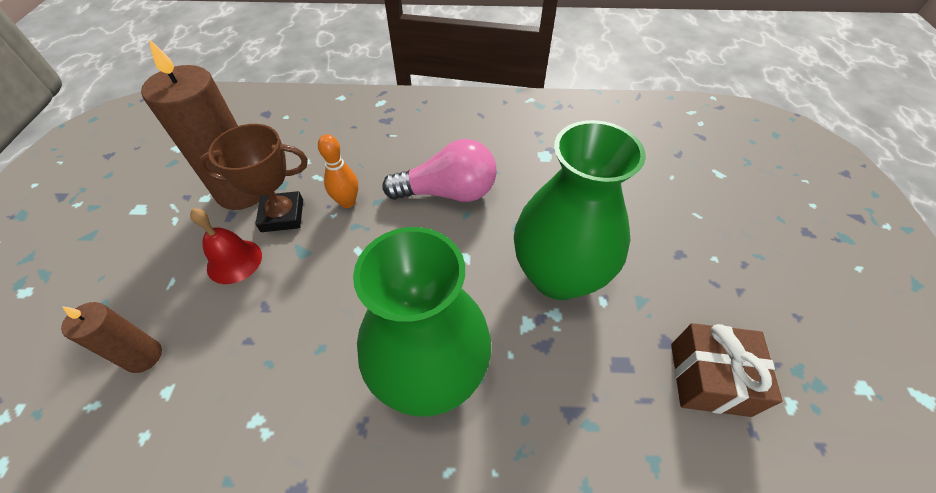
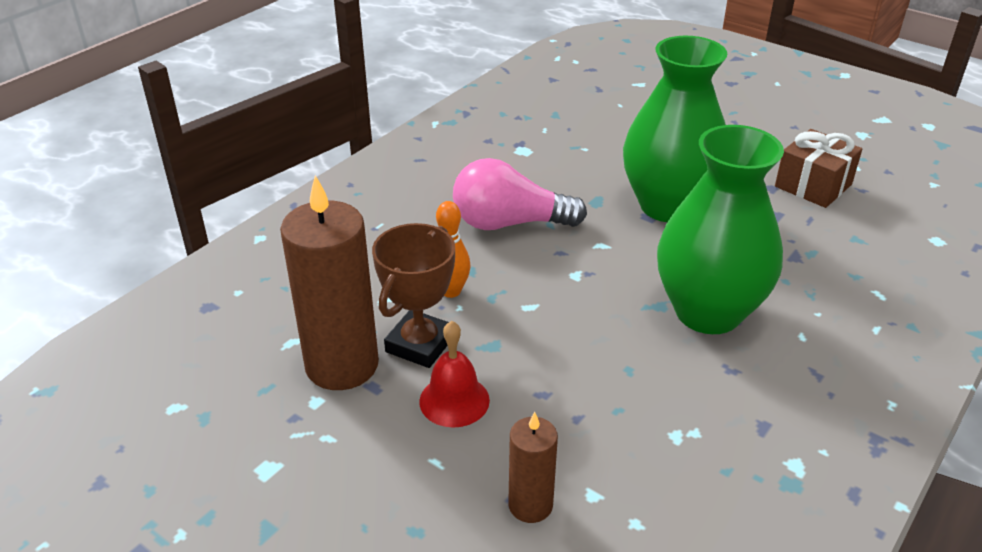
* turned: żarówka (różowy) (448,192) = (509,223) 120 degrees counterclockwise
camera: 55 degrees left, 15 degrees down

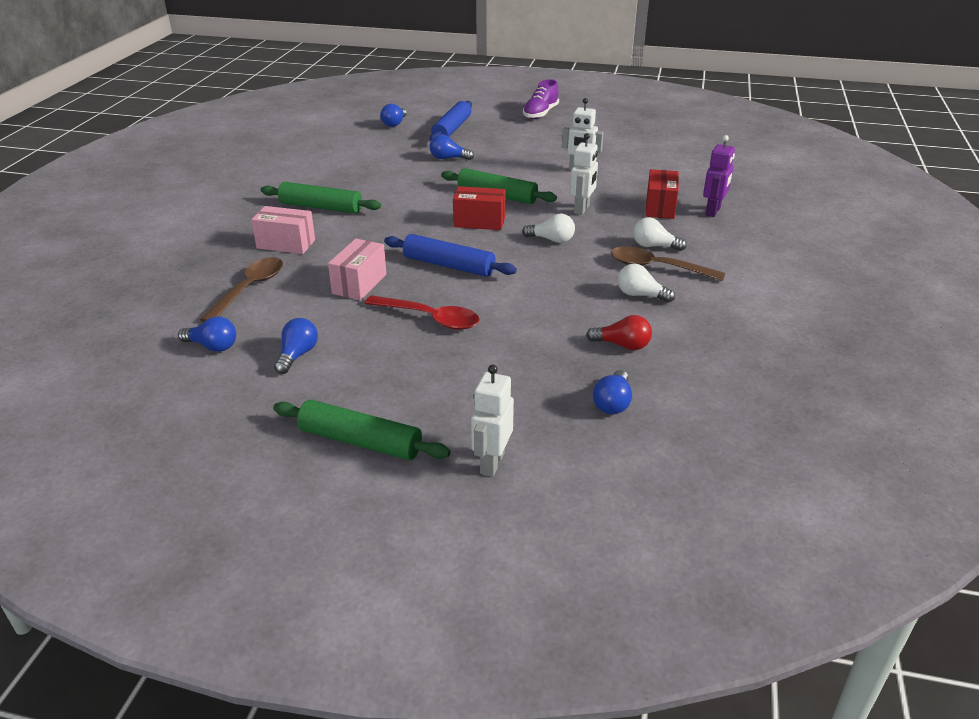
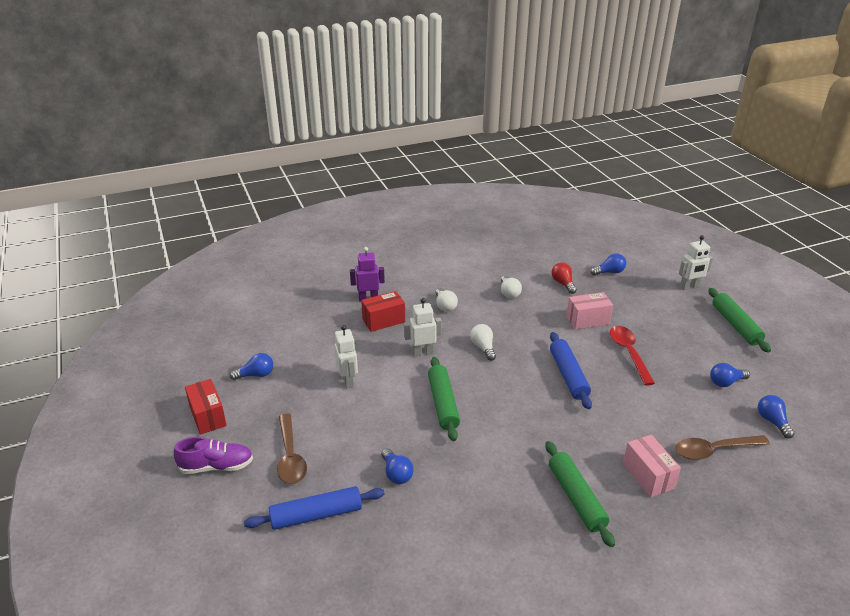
* moved: żarówka (niebieski) (394,123) to (256,375)
* moved: pudełko (czerwony) (479,222) to (208,416)
* moved: pudełko (różowy) (359,284) to (587,320)
* moved: łyżka (brązowy) (658,267) to (290,456)
camera: 125 degrees left, 0 degrees up

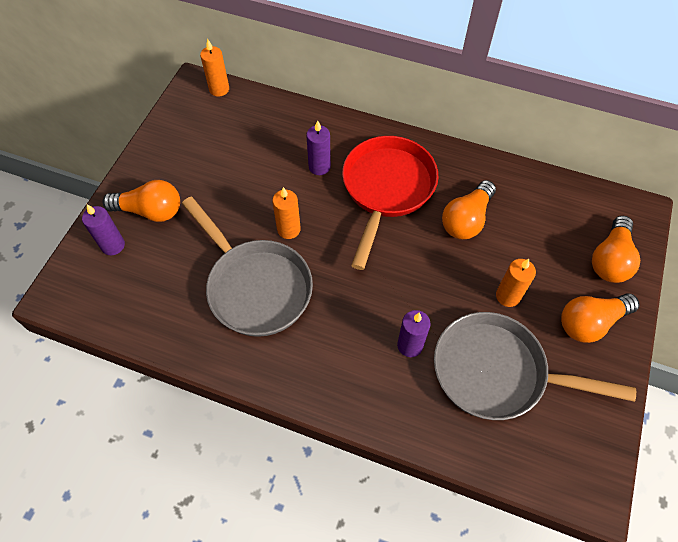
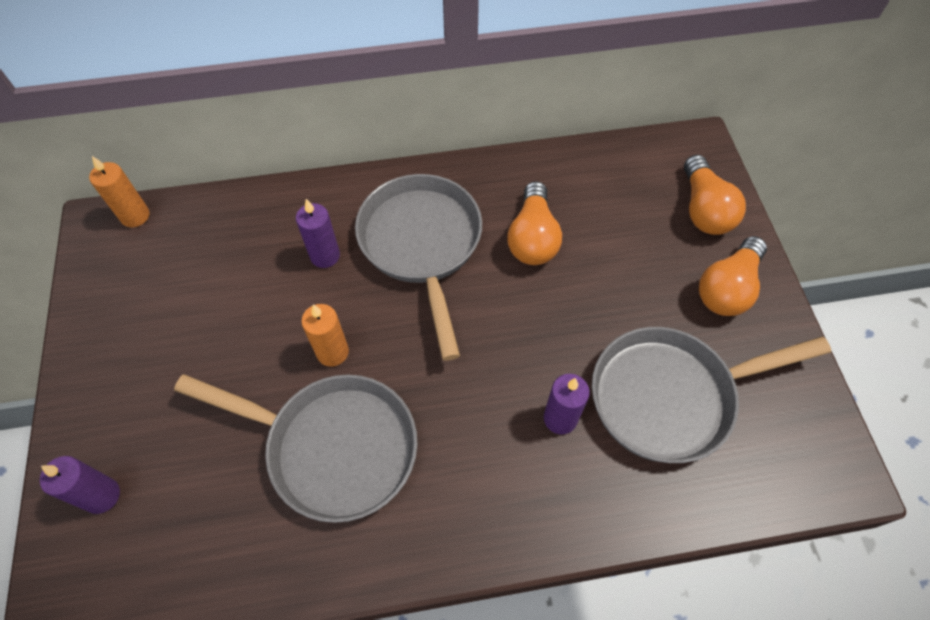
* recoloured: patelnia (czerwony) (387,189) to patelnia (szary) (422,245)
* removed: żarówka (pomarańczowy) (150,211)
* removed: świeca (pomarańczowy) (508,296)
camera: 30 degrees left, 0 degrees up

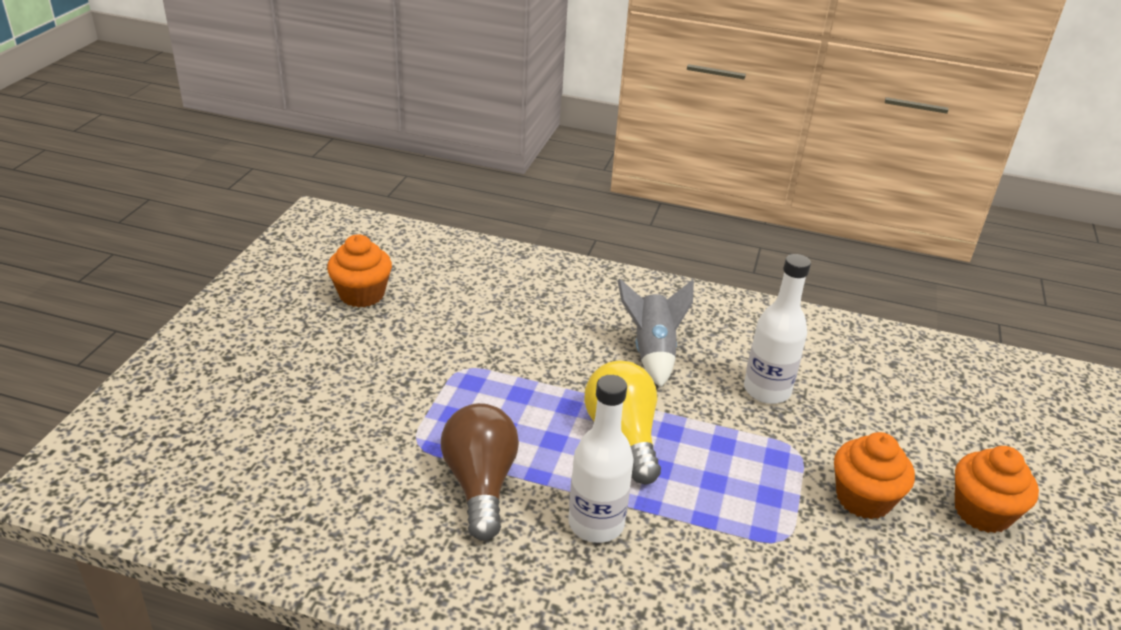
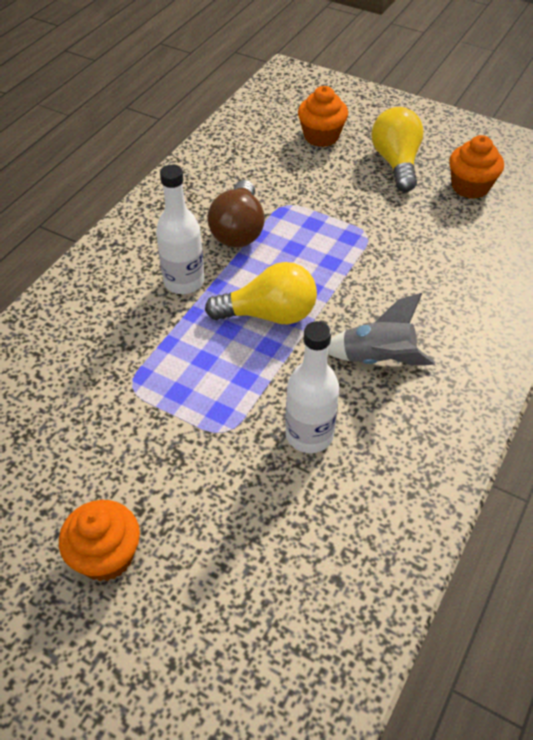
* turned: żarówka (brązowy) (480,484) = (238,230) 90 degrees clockwise
* moved: muffinka (pomarańczowy) (863,498) to (321,136)
* added: żarówka (żółty) (396,163)
camera: 105 degrees right, 15 degrees up

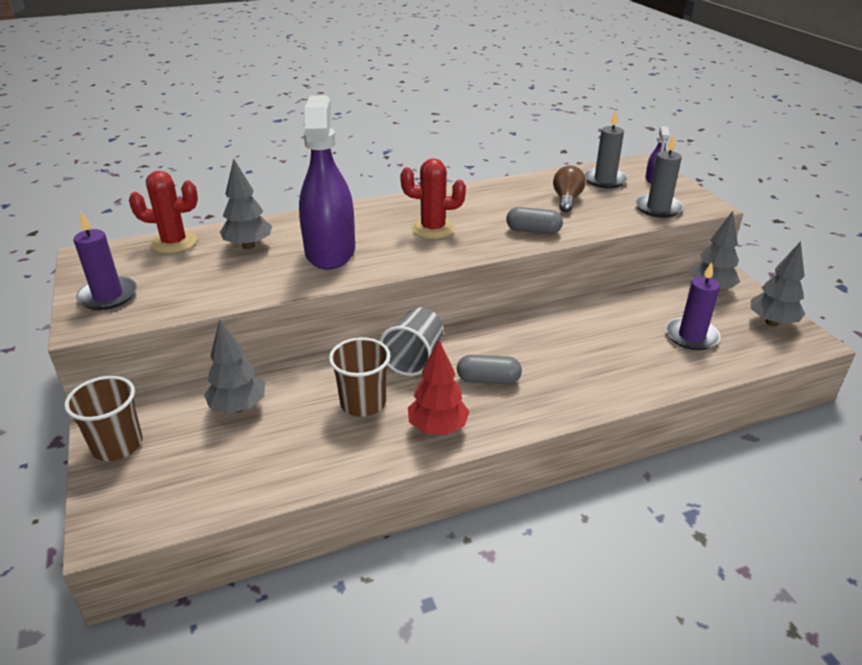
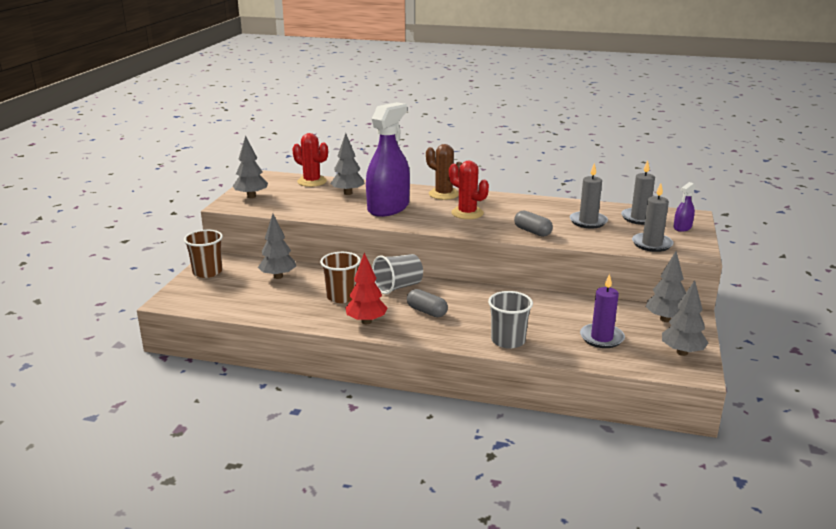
* replaced: żarówka (brązowy) (567,200) to świeca (szary) (588,221)
* replaced: świeca (fioletowy) (108,296) to drzewko (szary) (251,196)
* added: kaktus (brązowy) (444,194)
* added: szklanka (szary) (508,341)
camera: 35 degrees right, 10 degrees down

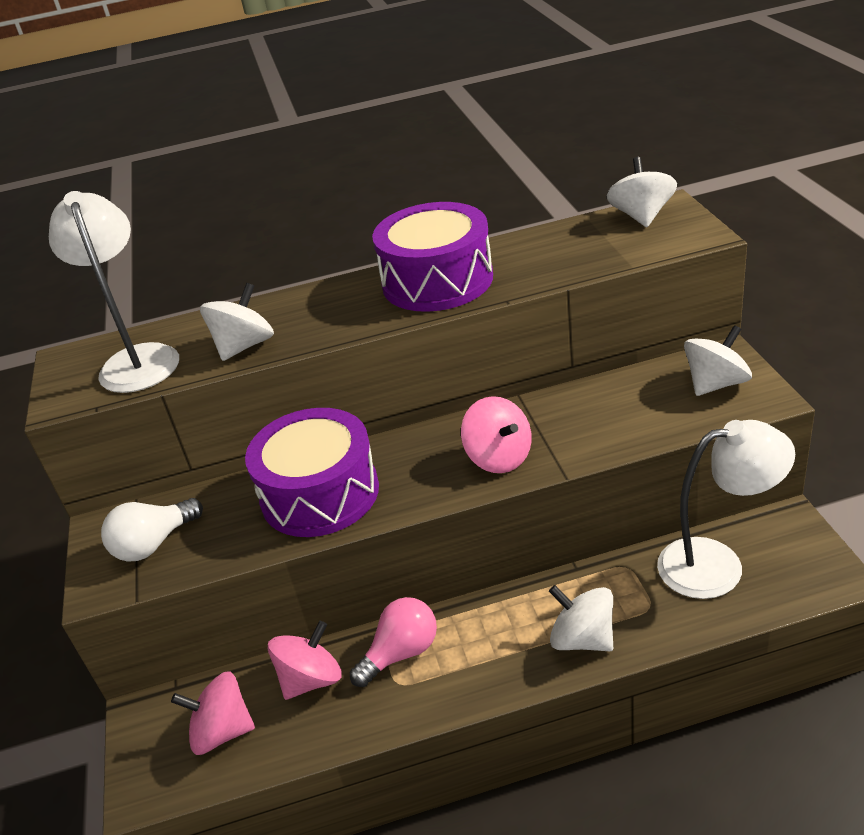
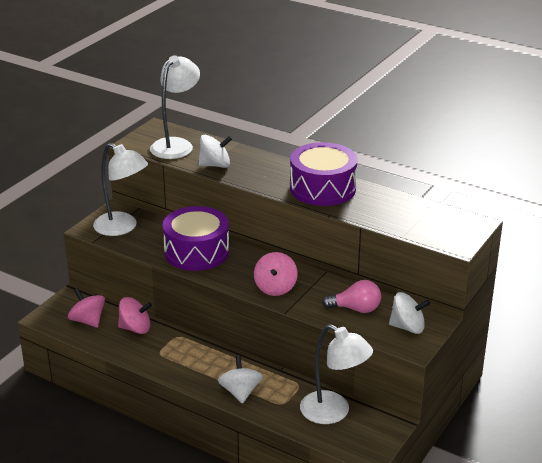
* removed: bączek (biały) (641,216)
* replaced: żarówka (biały) (154,544) to lampka (biały) (122,227)
* moved: żarówka (różowy) (401,653) to (356,309)
camera: 40 degrees right, 5 degrees down

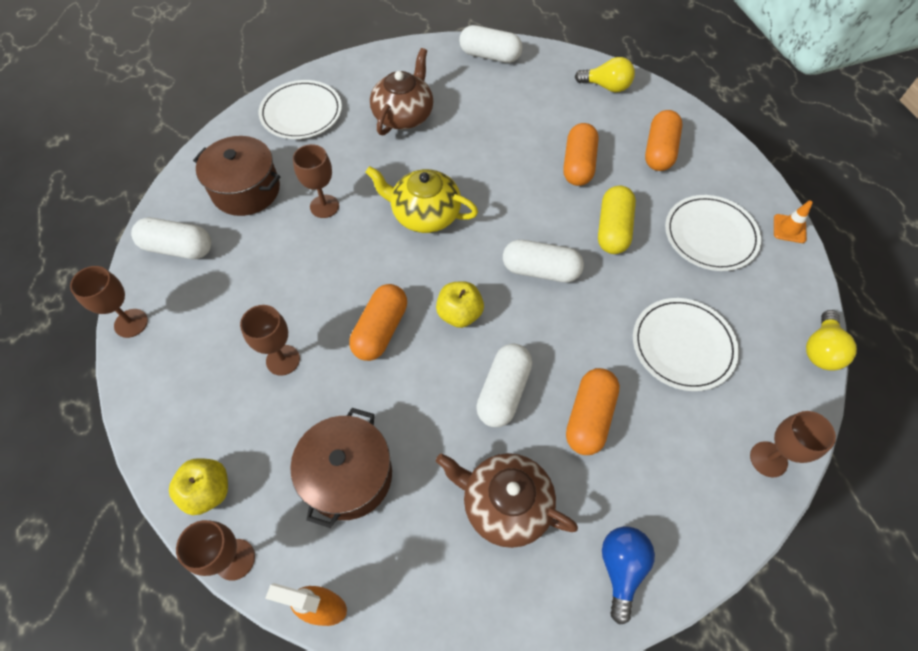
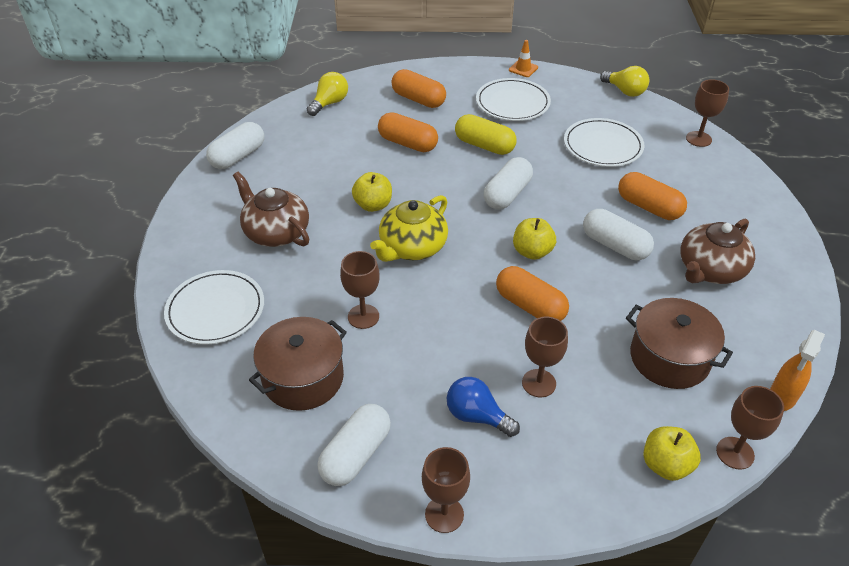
* moved: żarówka (niebieski) (621,568) to (477,416)
* added: jabłko (żółty) (373,205)
camera: 70 degrees left, 15 degrees down

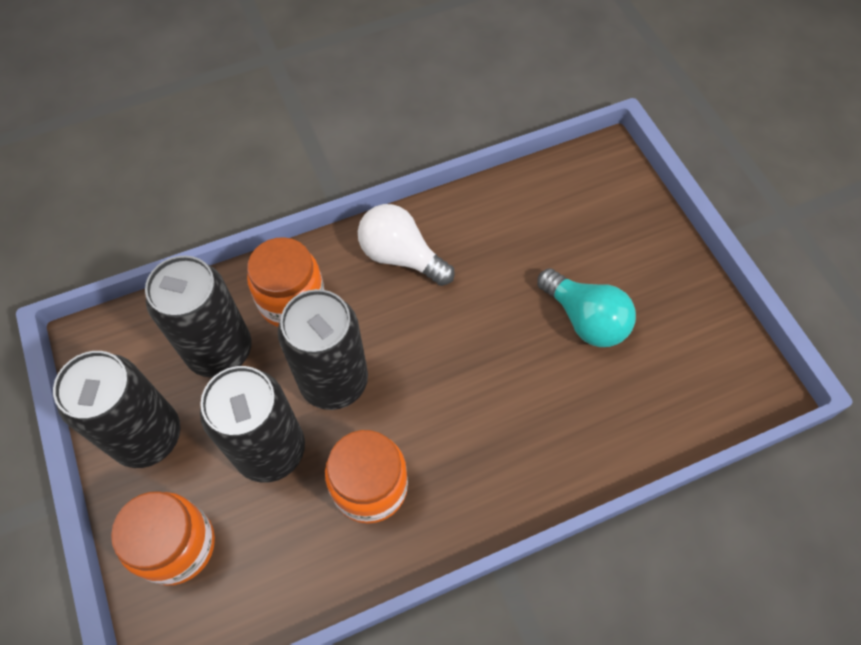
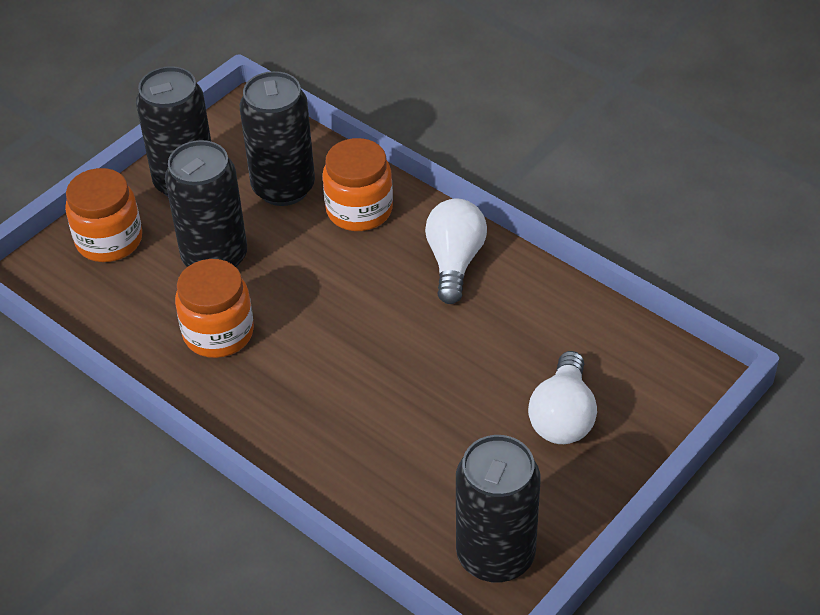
* removed: żarówka (turkusowy) (585,319)
* moved: puszka (czarny) (334,381) to (495,555)
* added: żarówka (biały) (563,416)
camera: 65 degrees right, 15 degrees down

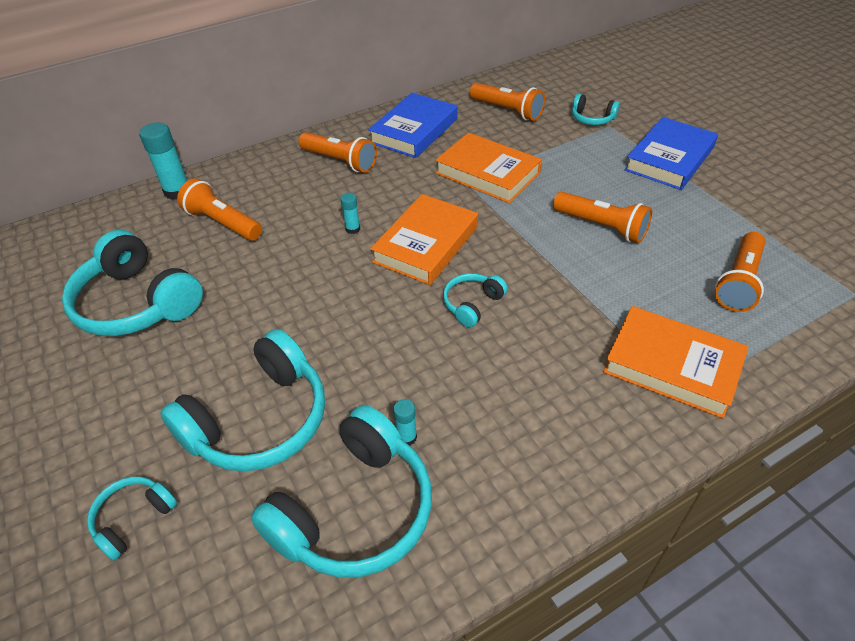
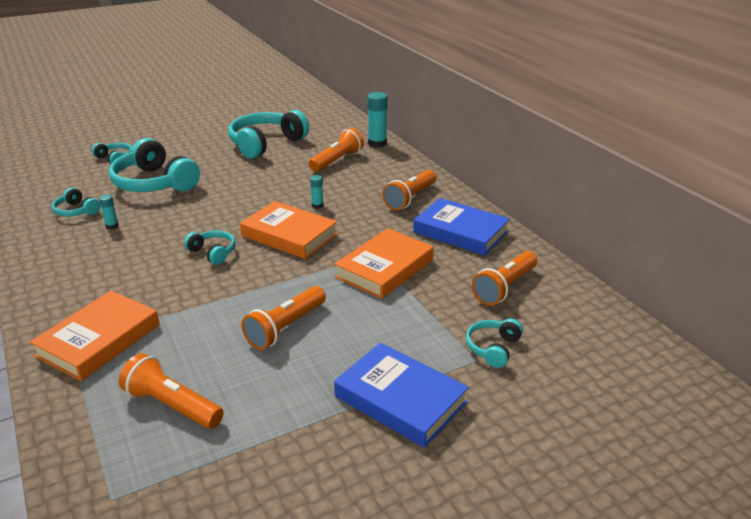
* resized: słuchawki (turkusowy) (355,510) = (76,211) x0.49
camera: 90 degrees right, 15 degrees down

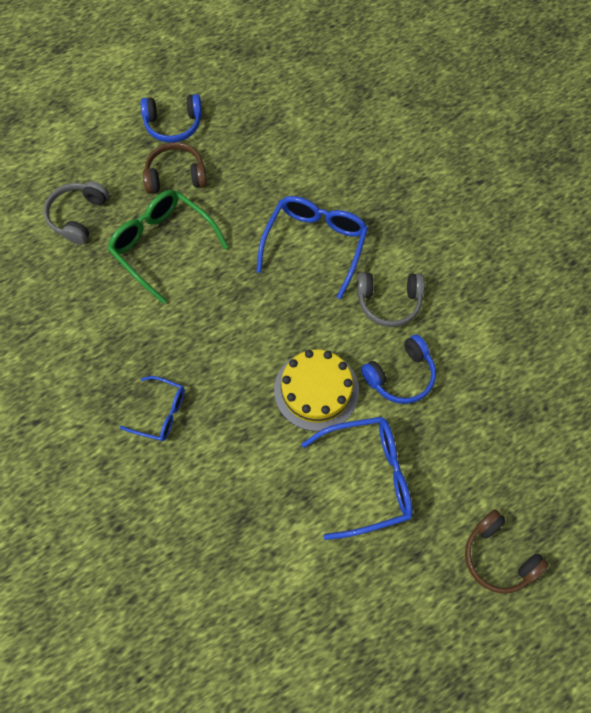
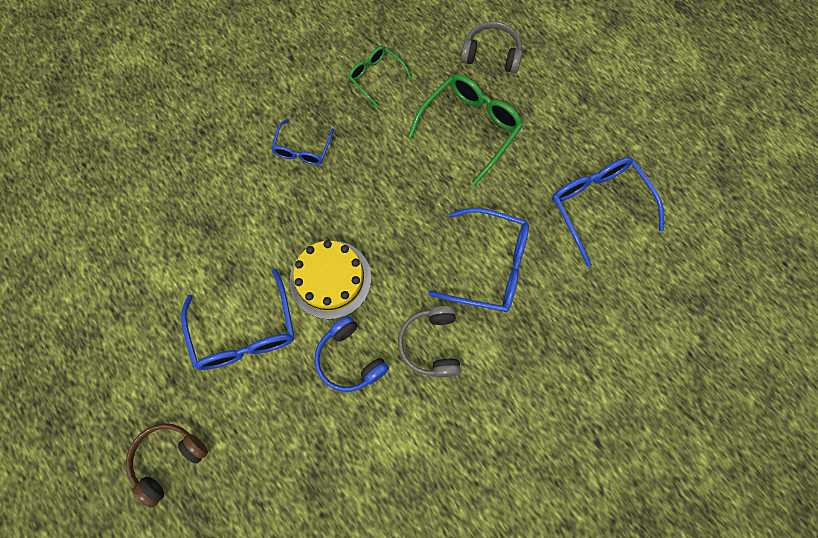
* removed: słuchawki (niebieski) (173,124)
* removed: słuchawki (brązowy) (176,175)
* added: okulary (zielony) (376,77)
* added: okulary (niebieski) (598,206)
camera: 85 degrees right, 5 degrees up

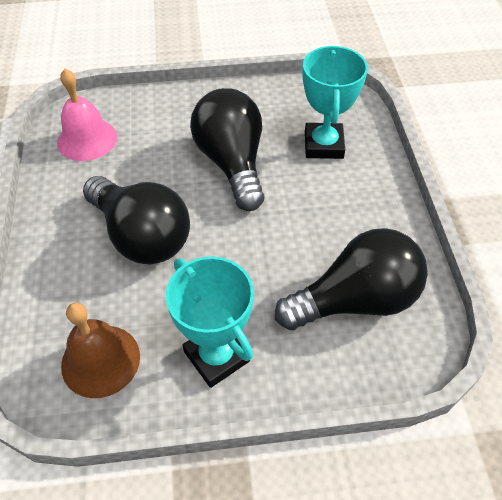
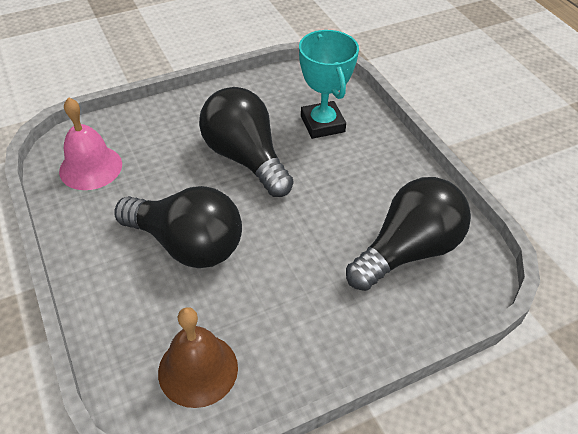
* removed: puchar (turkusowy) (217,356)
camera: 20 degrees left, 5 degrees down

